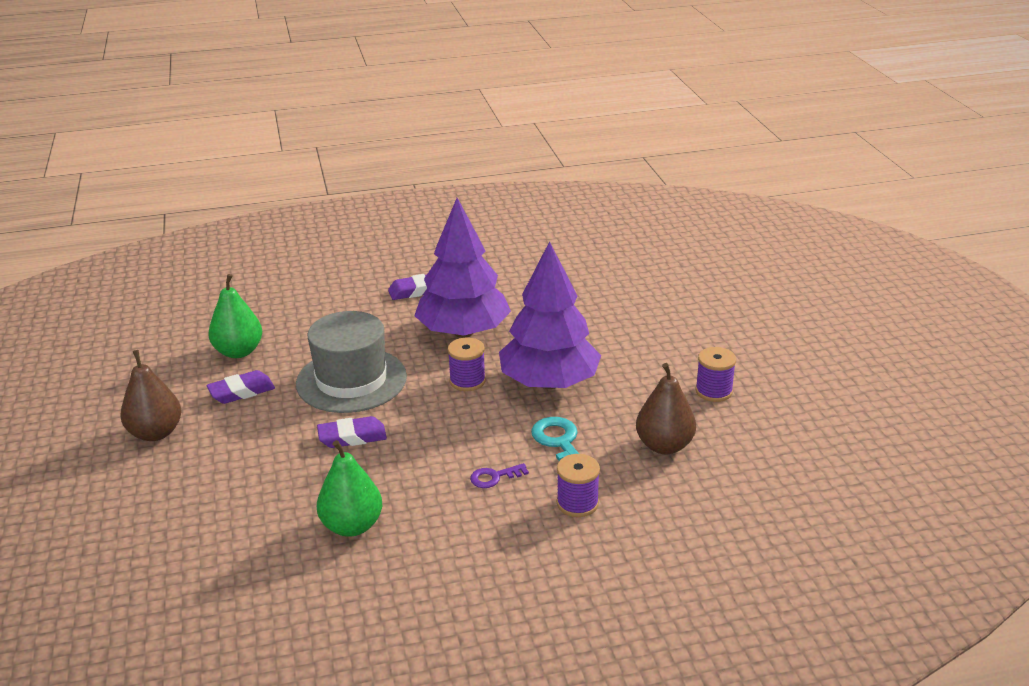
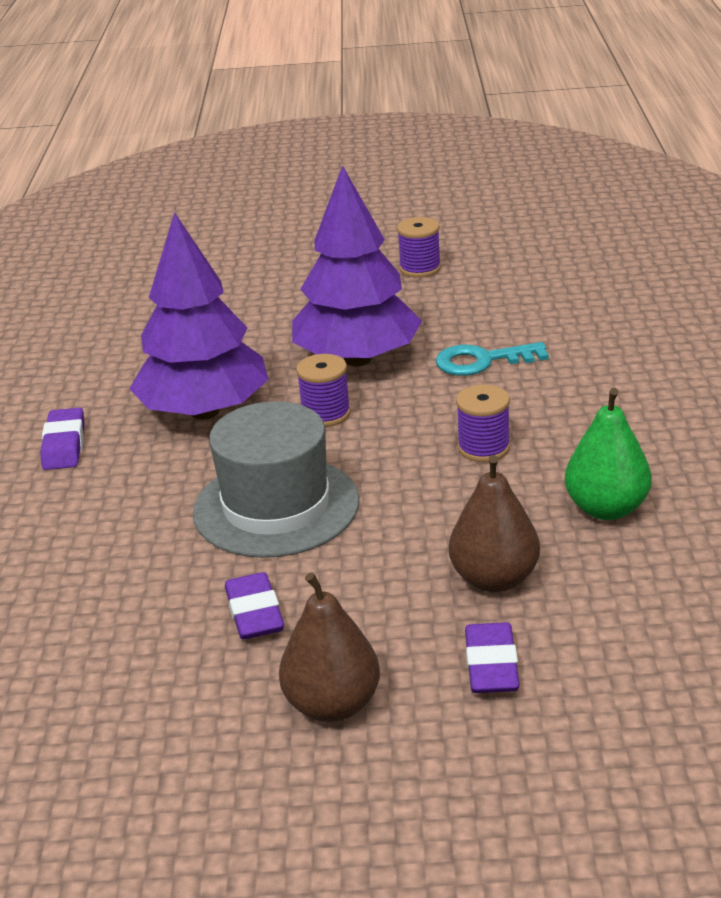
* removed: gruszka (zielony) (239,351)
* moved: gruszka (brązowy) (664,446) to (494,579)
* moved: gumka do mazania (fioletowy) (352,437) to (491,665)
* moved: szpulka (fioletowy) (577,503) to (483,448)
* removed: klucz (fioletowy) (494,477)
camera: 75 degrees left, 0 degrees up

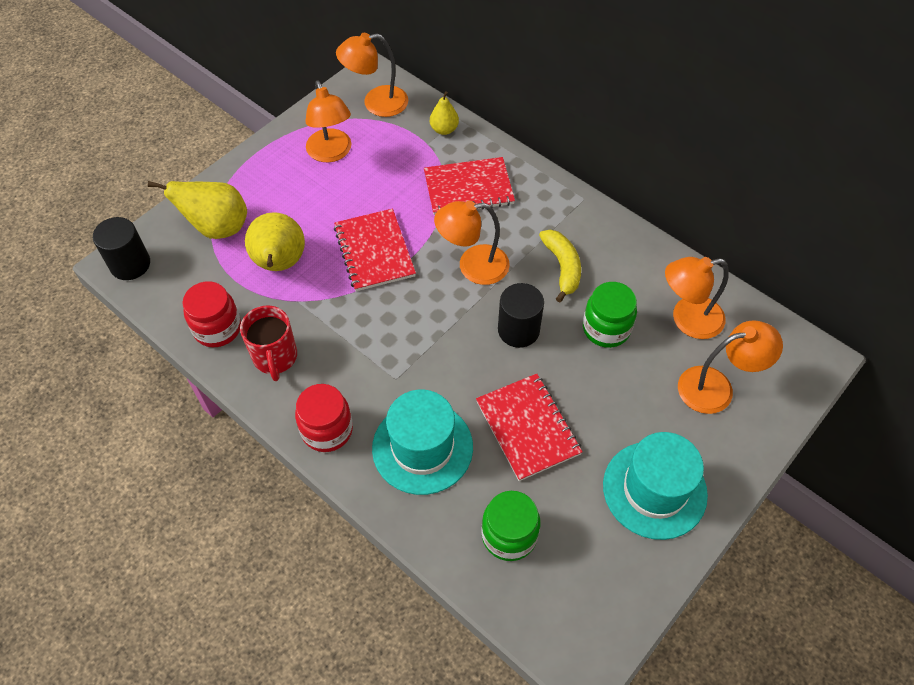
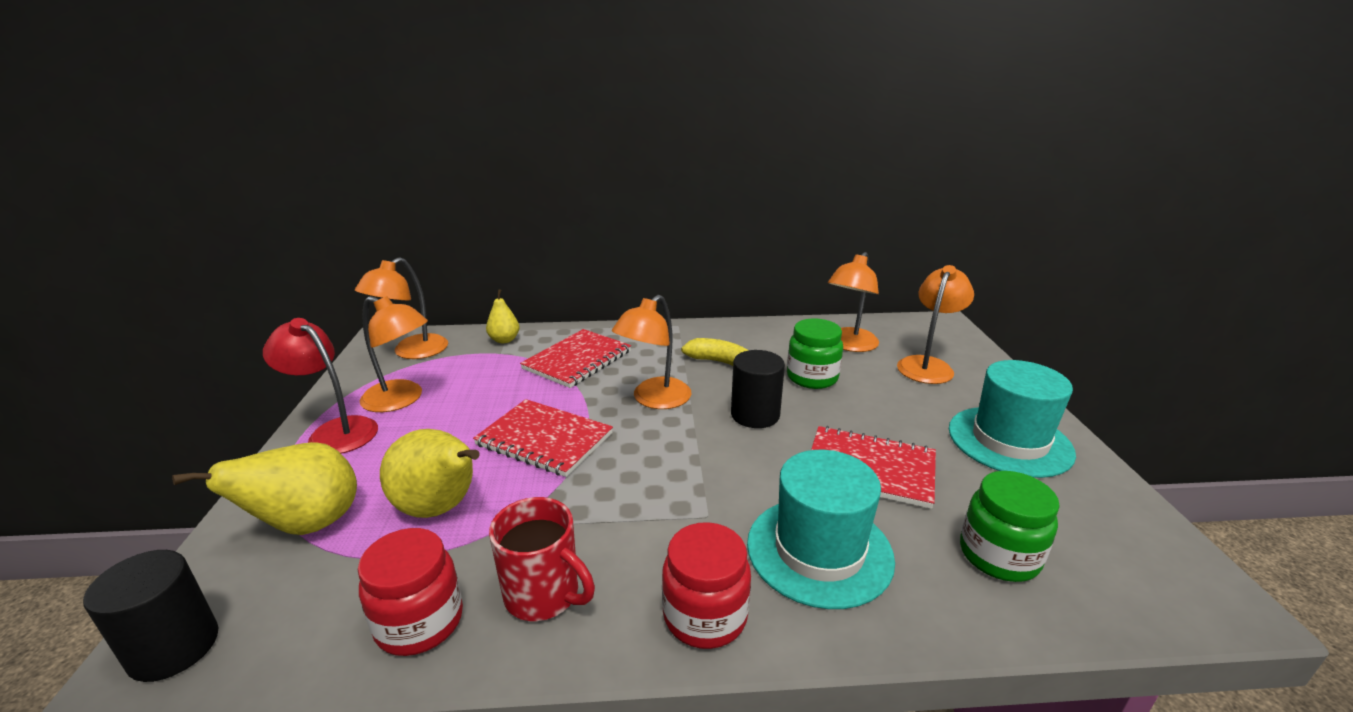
* added: lampka (czerwony) (335,431)
camera: 45 degrees left, 30 degrees down

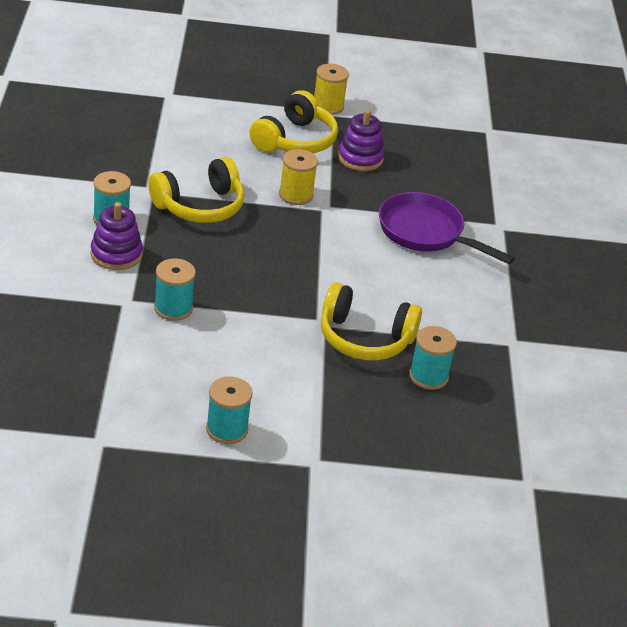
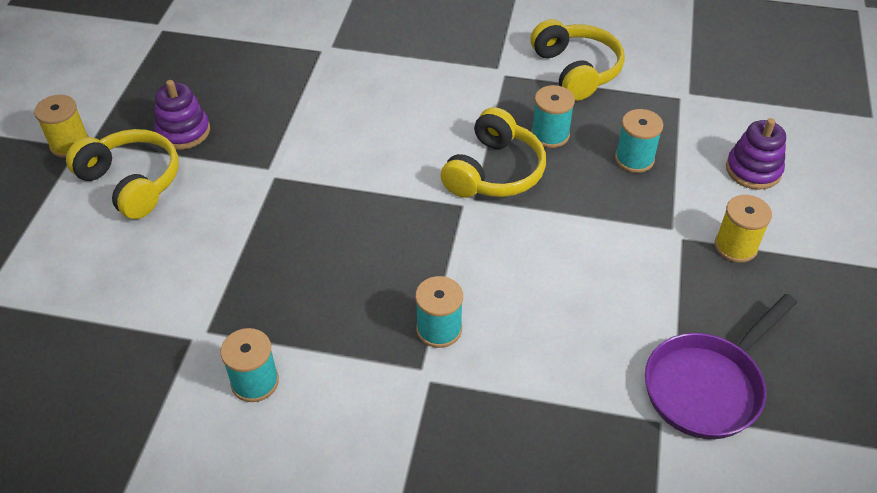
* moved: szpulka (żółty) (296,195) to (735,246)
* moved: słuchawki (żółty) (200,206) to (576,70)
* moved: patelnia (fioletowy) (426,233) to (707,386)
* moved: zabawka nakładanka (fioletowy) (116,254) to (753,170)
* moved: szpulka (turkusowy) (227,429) to (634,159)
camera: 75 degrees left, 10 degrees up

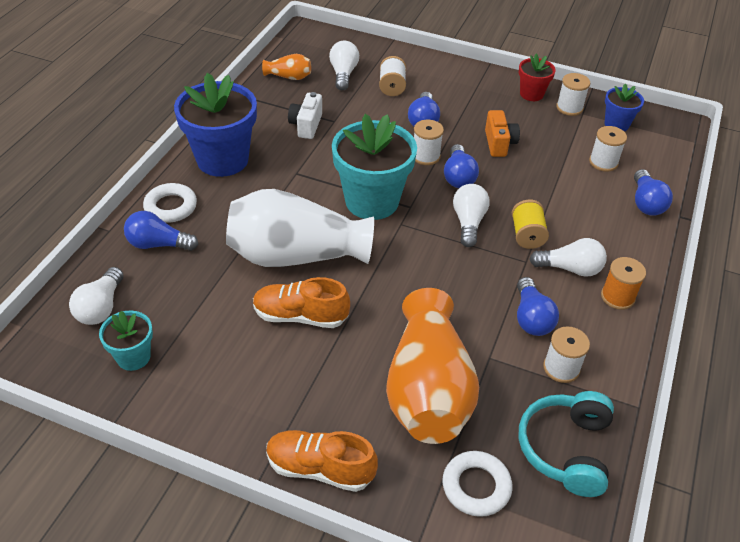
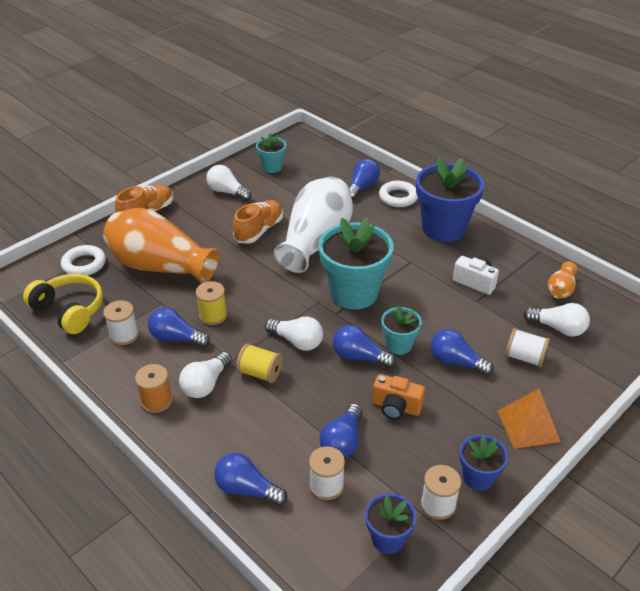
* recoloured: doniczka (czerwony) (531,94) to doniczka (niebieski) (478,477)
* replaced: szpulka (biały) (426,156) to doniczka (turkusowy) (399,345)
* moved: żarówka (biały) (101,307) to (227,192)
* recoloured: słuchawki (turkusowy) (565,449) to słuchawki (żółty) (69,310)
* added: szpulka (żółty) (213,315)
* added: piramida (pomarańczowy) (528,426)
* added: żarówka (niebieski) (343,441)
camera: 115 degrees right, 5 degrees down

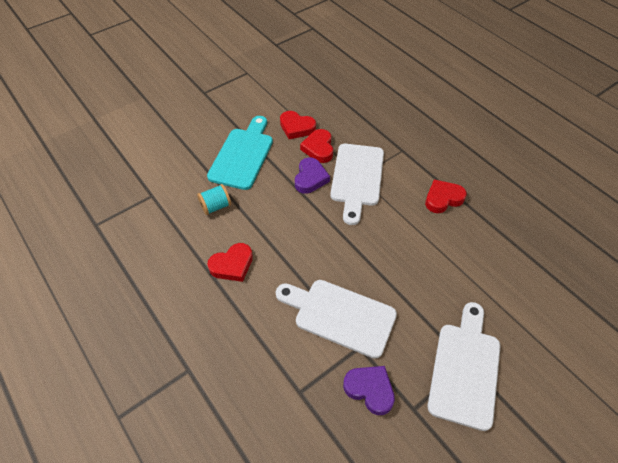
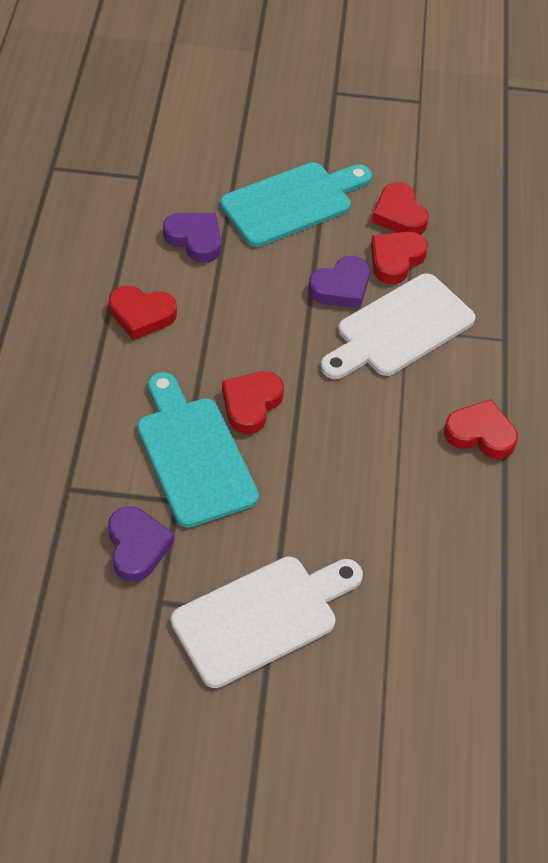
* replaced: szpulka (turkusowy) (216,206) to serce (fioletowy) (195,239)
* recoloured: deska do krojenia (biały) (340,315) to deska do krojenia (turkusowy) (193,455)
* added: serce (czerwony) (251,404)
camera: 40 degrees right, 0 degrees up

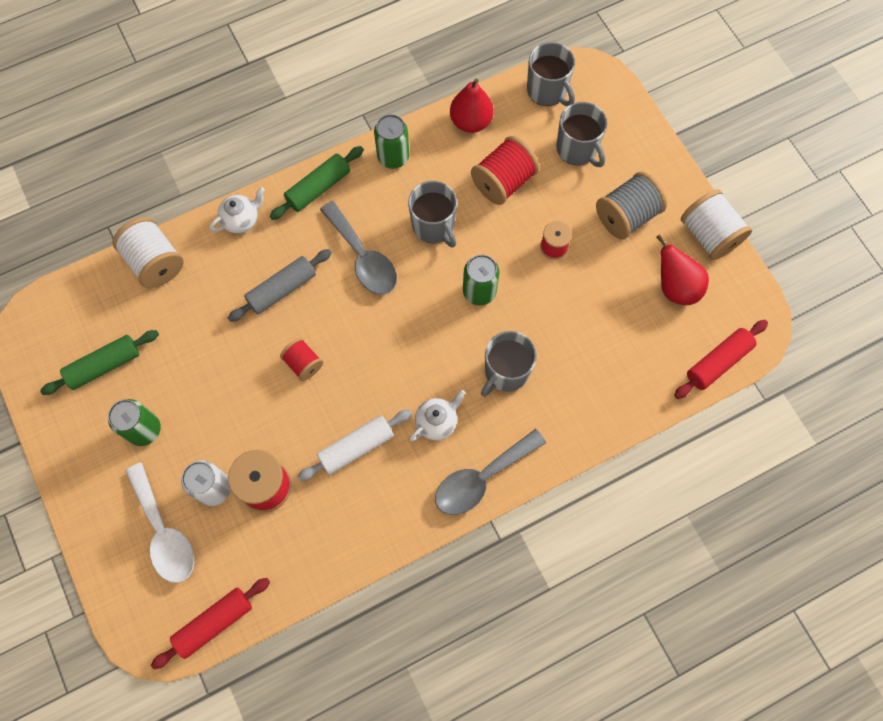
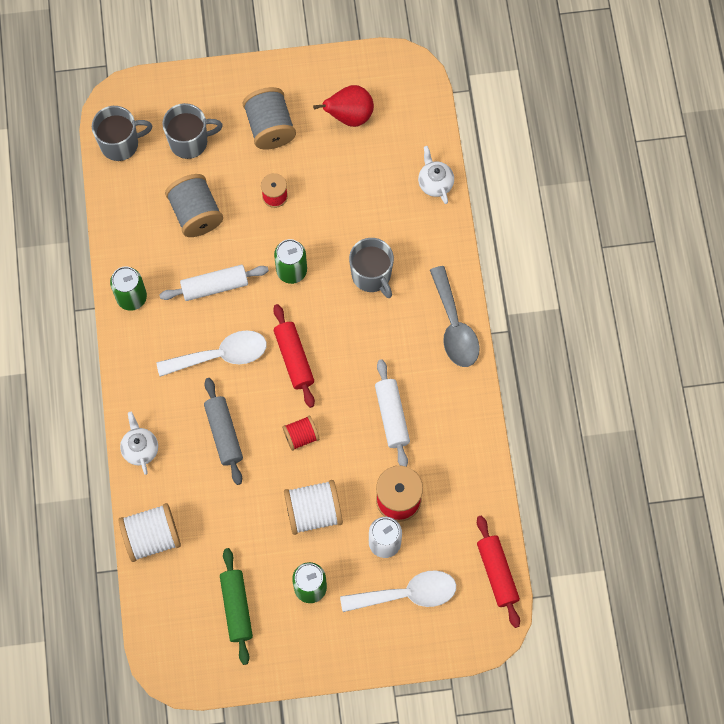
* removed: gruszka (czerwony) (471,122)
* recoloured: szpulka (czerwony) (503,182) to szpulka (szary) (196,213)
* removed: wałek do ciasta (zielony) (318,188)
* replaced: kubek (szary) (433,226) to wałek do ciasta (biały) (215,286)
* moved: szpulka (biały) (709,235) to (313,512)
* recoloured: łyżka (szary) (363,257) to łyżka (biały) (221,355)
* moved: wałek do ciasta (czerwony) (717,362) to (294,358)
* moved: imbryk (biały) (437,422) to (435,183)
camera: 70 degrees left, 0 degrees up

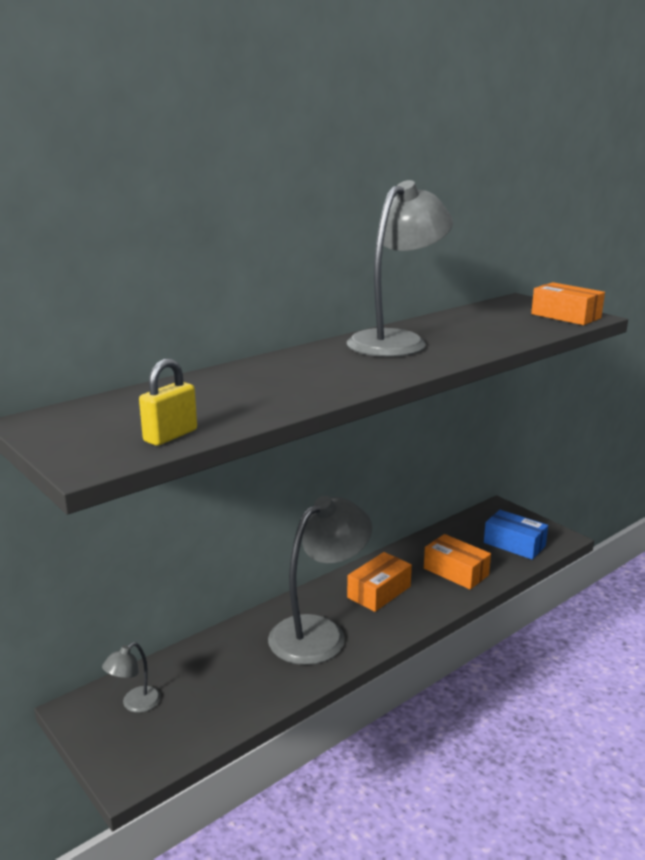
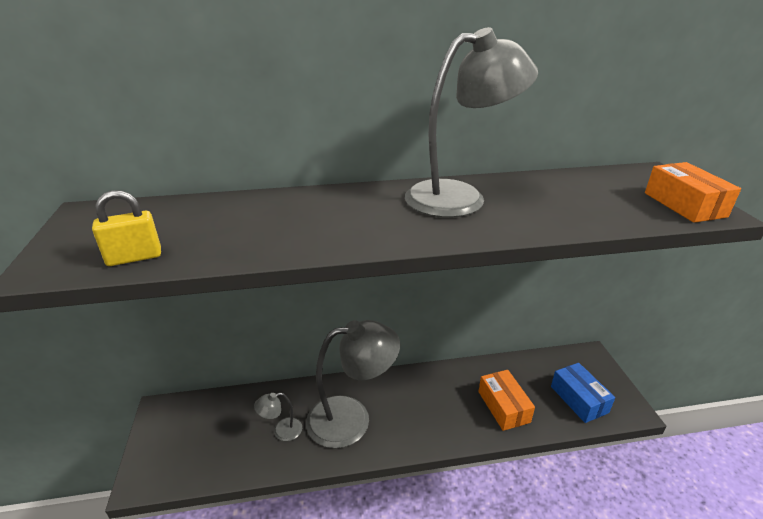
* removed: pudełko (pomarańczowy) (379,592)
* moved: lampka (szary) (135,704) to (281,431)
camera: 30 degrees right, 10 degrees up

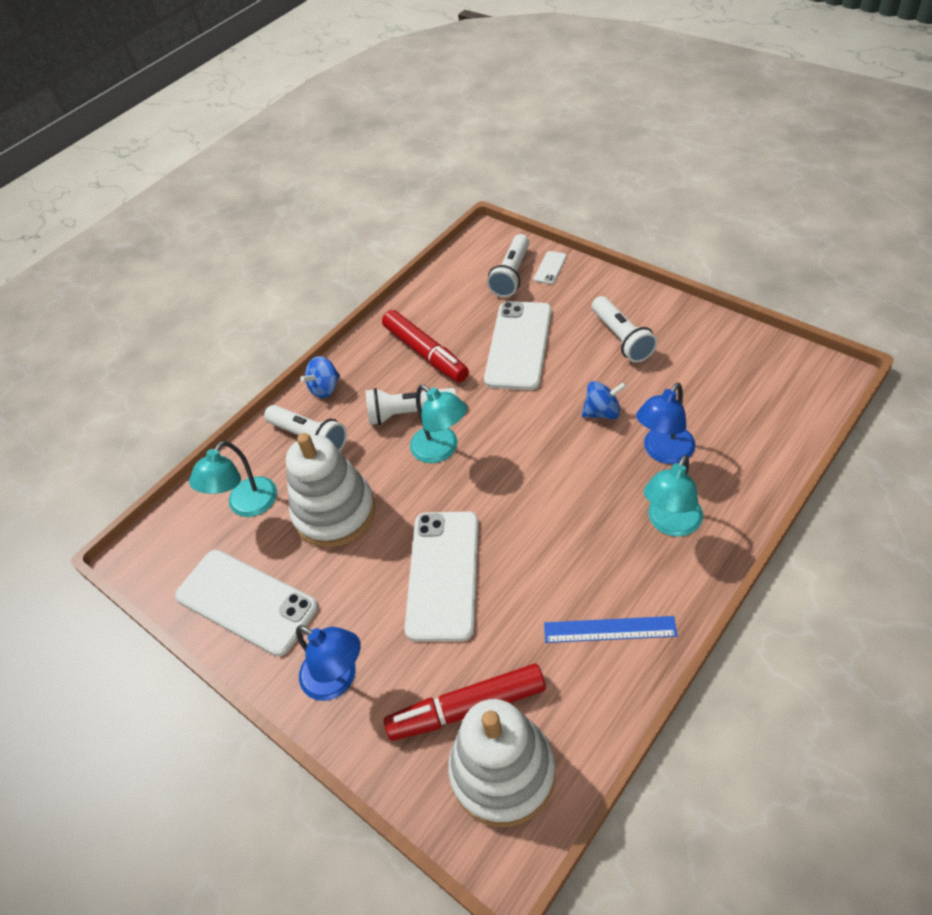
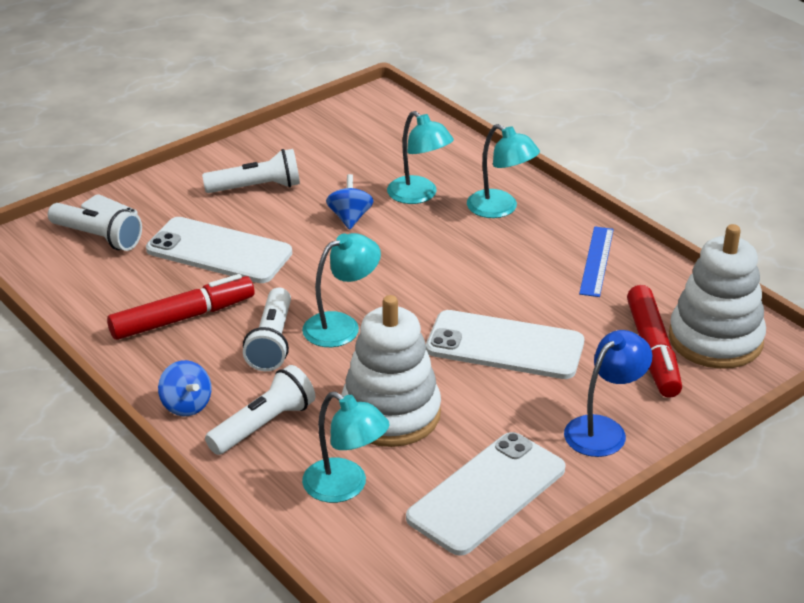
* recoloured: lampka (niebieski) (663,452) to lampka (turkusowy) (419,195)
camera: 85 degrees left, 15 degrees down

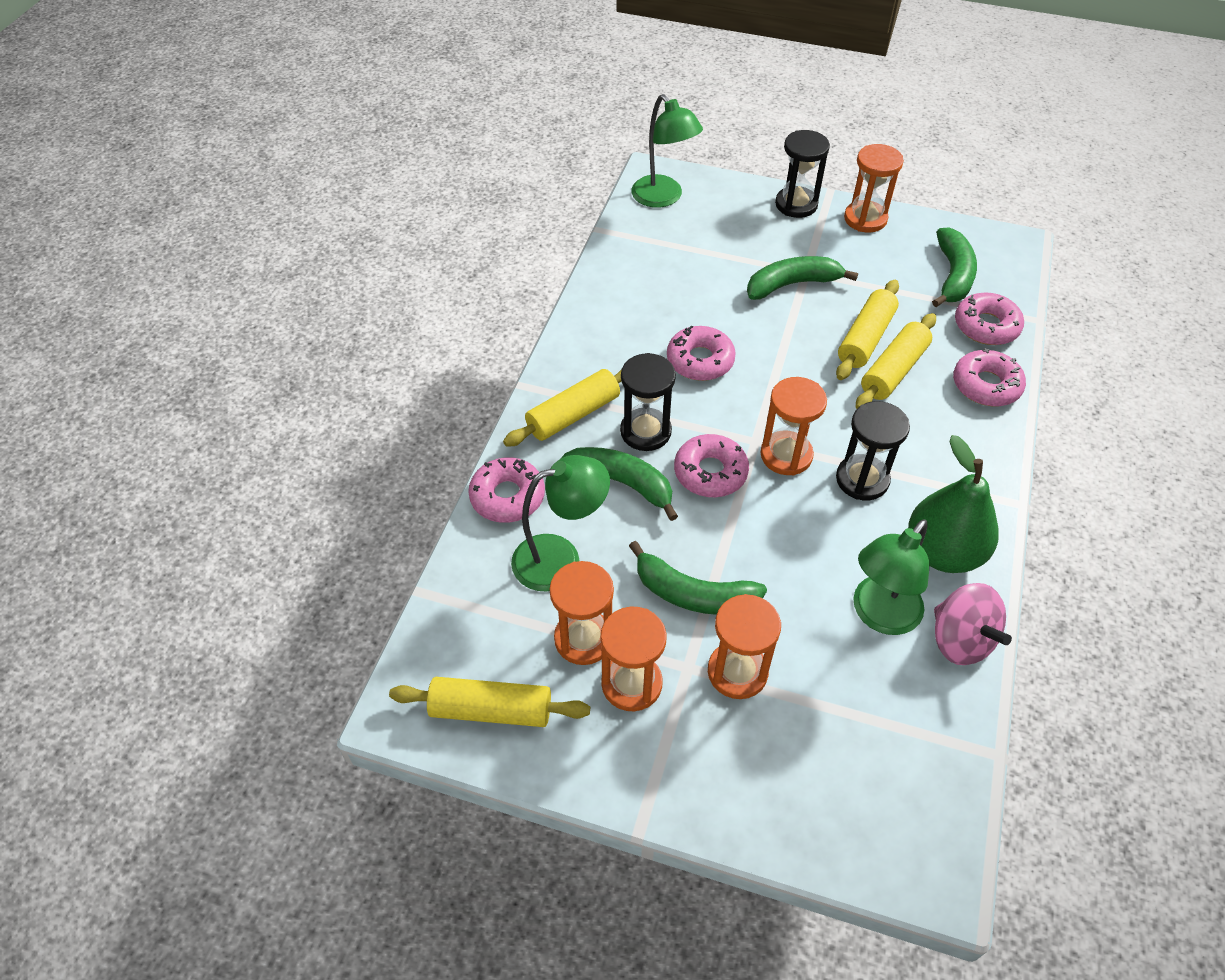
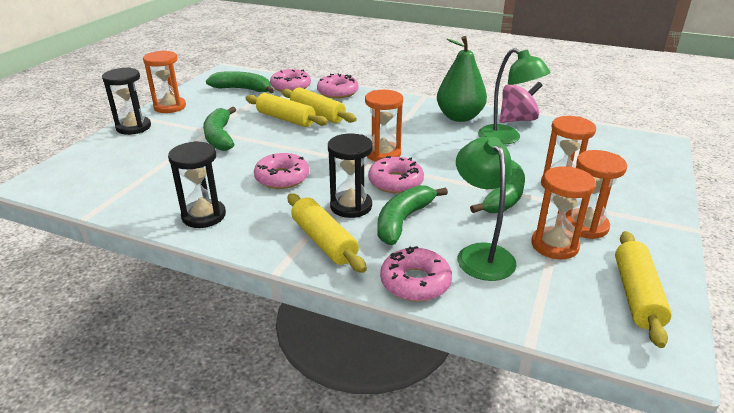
* removed: lampka (zielony) (663,198)
* moved: klepsydra (czarny) (862,479) to (204,216)
camera: 85 degrees left, 20 degrees down

